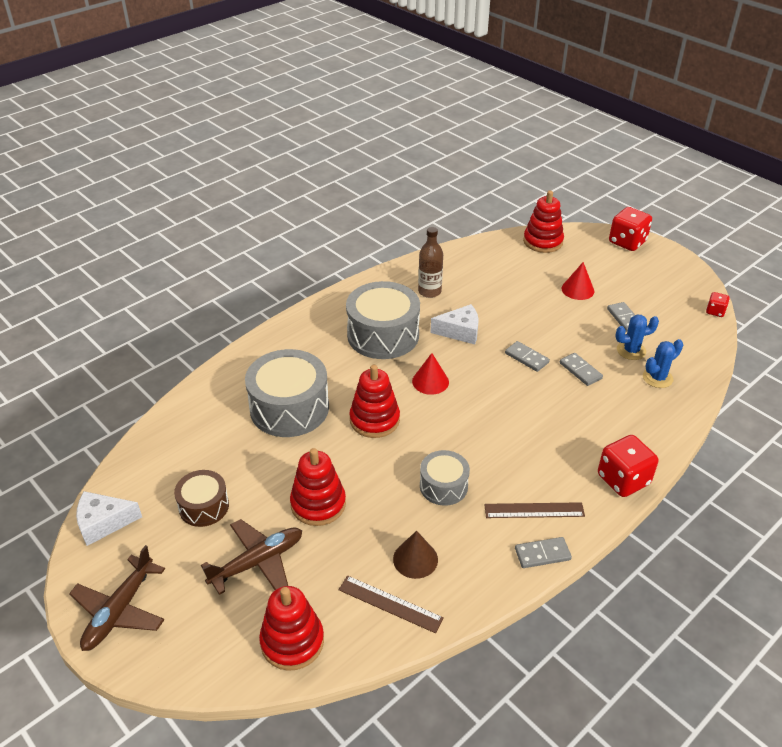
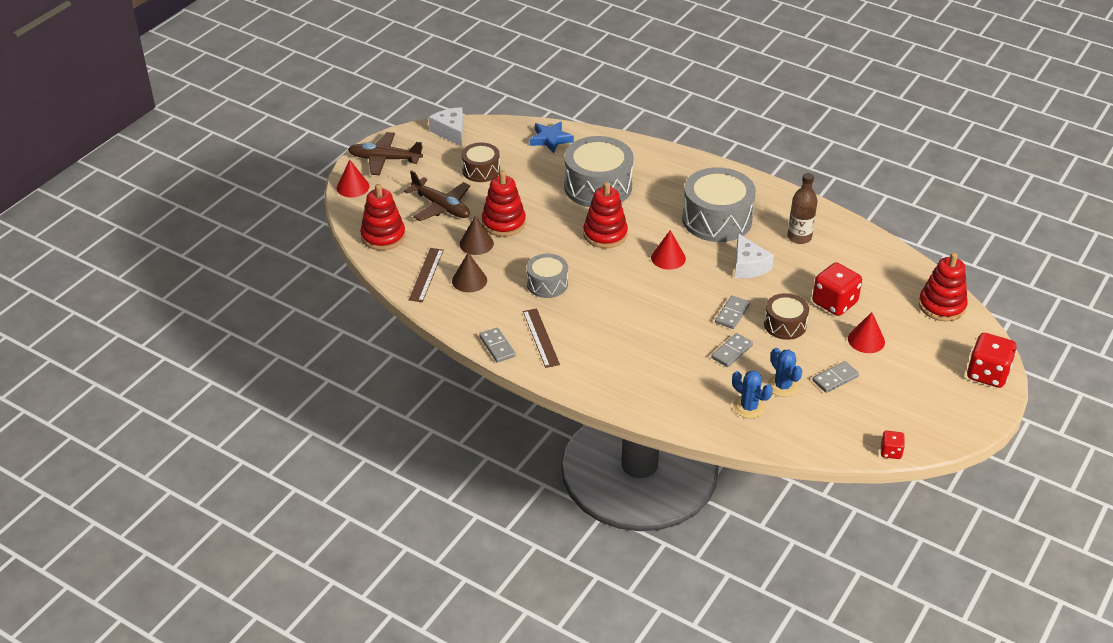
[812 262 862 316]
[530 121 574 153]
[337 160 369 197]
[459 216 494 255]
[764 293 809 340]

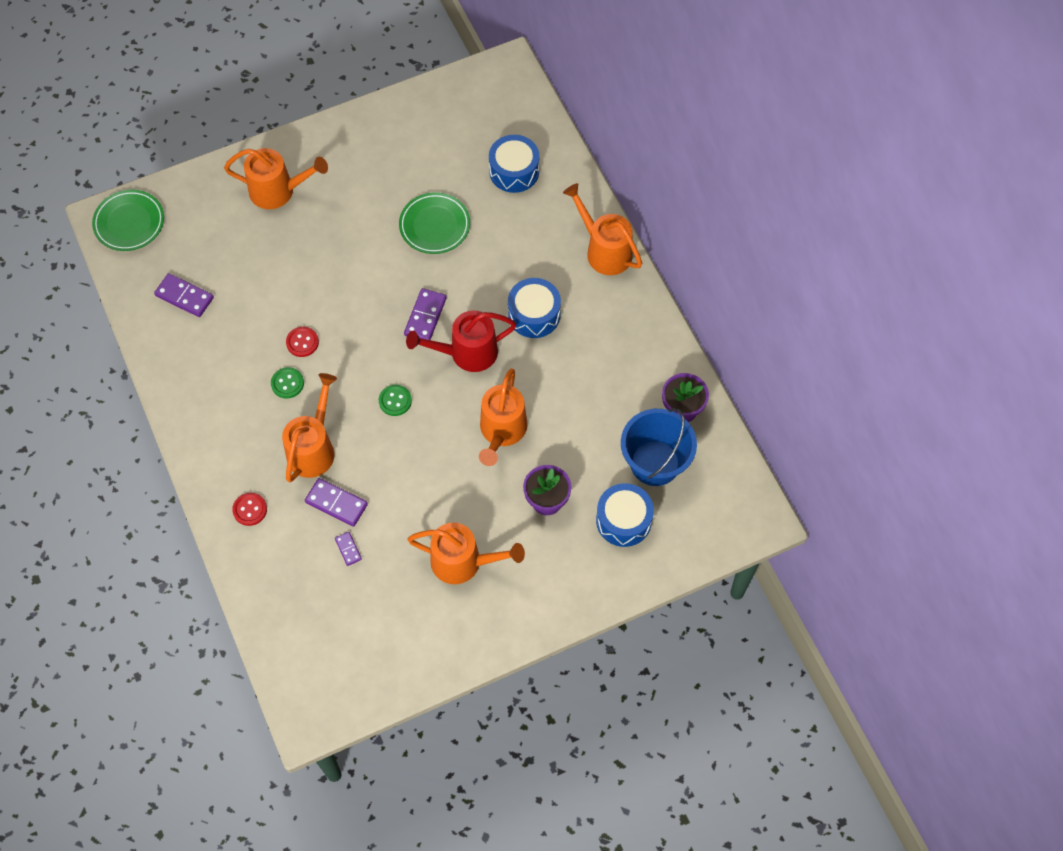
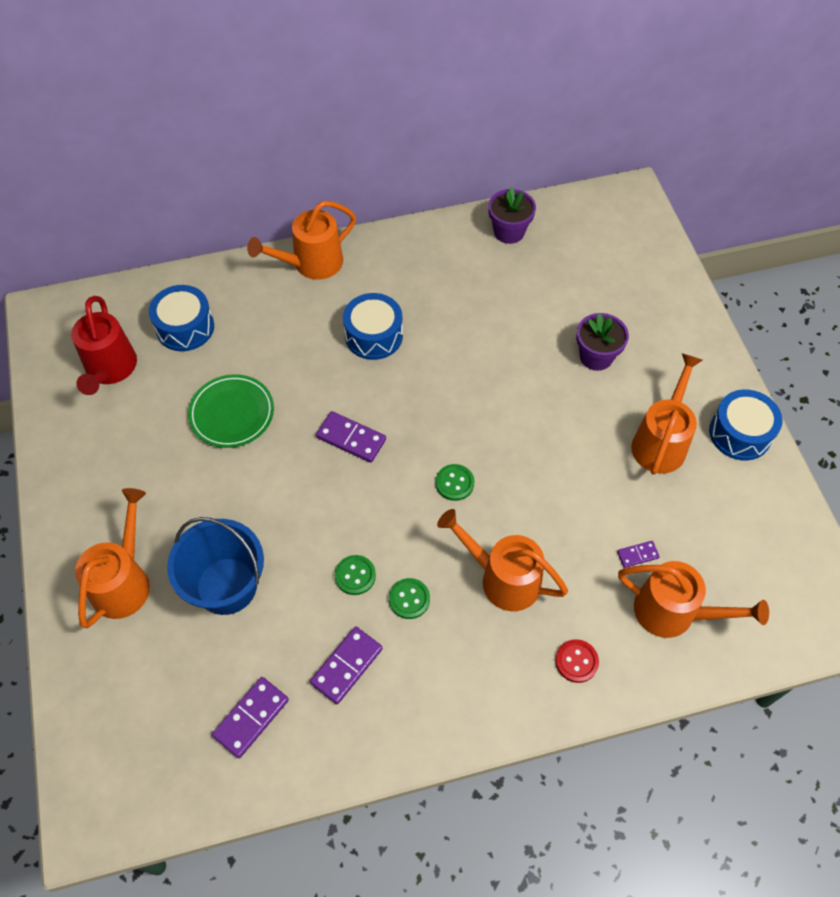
[92 190 164 251] (first image)
[71 296 137 395]
[335 555 376 595]
[618 561 769 638]
[167 517 264 615]
[310 627 383 704]
[709 389 782 460]

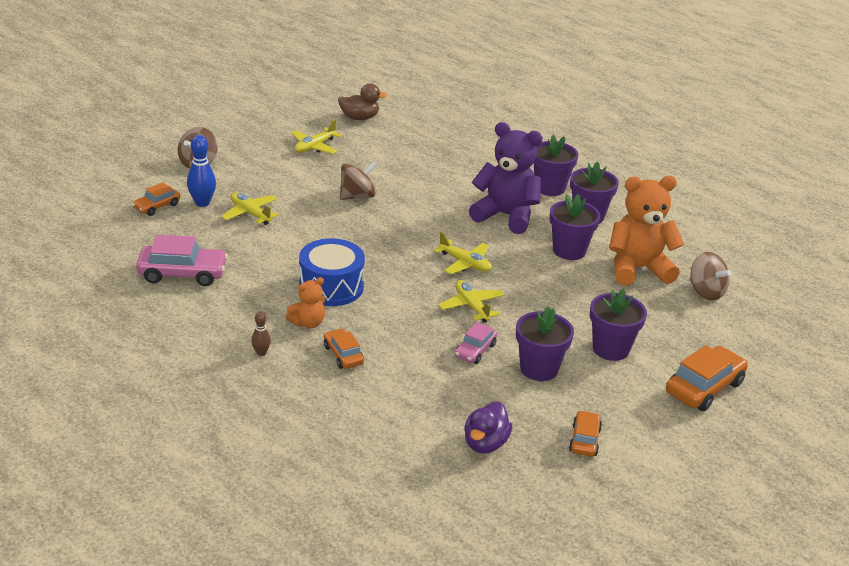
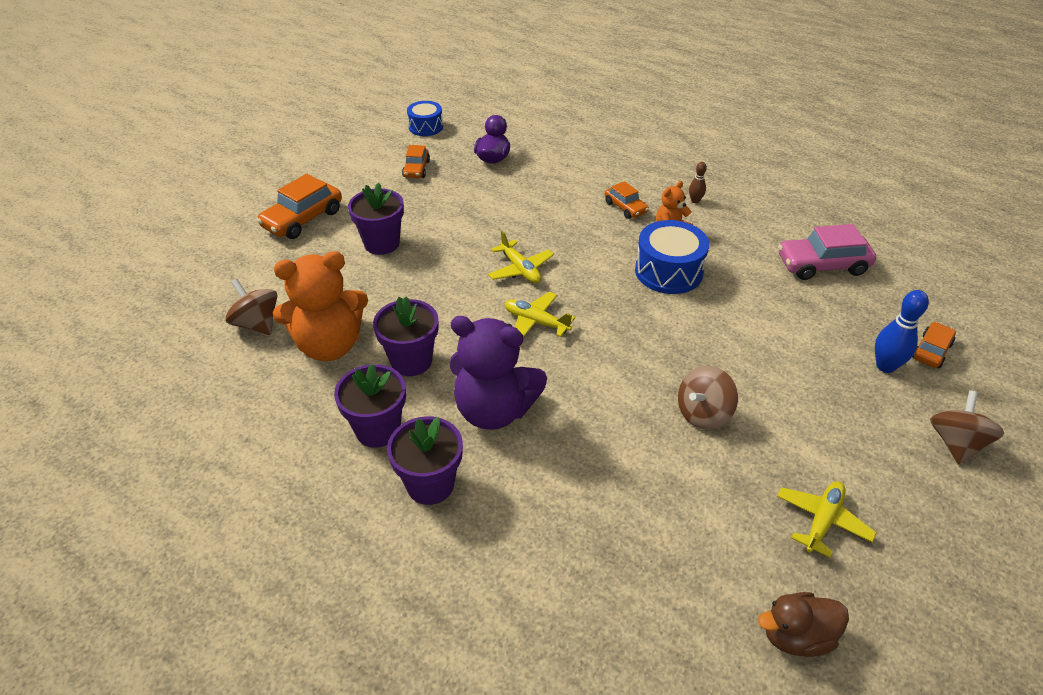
[221 192 279 225] (first image)
[516 306 574 381] (first image)
[454 322 497 364] (first image)
[407 101 443 136]

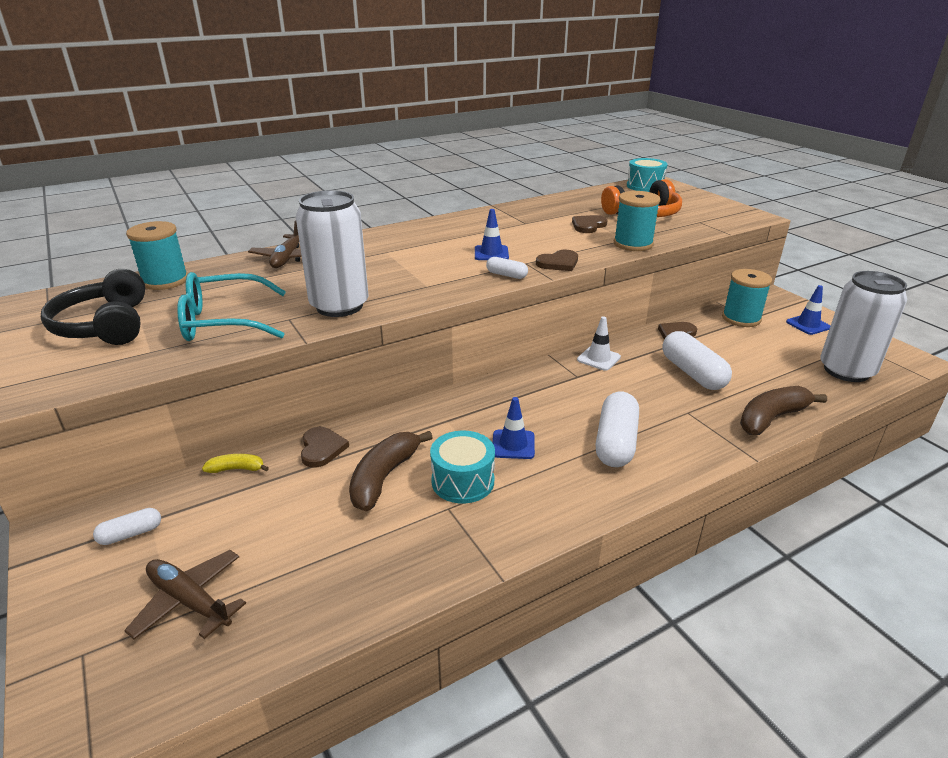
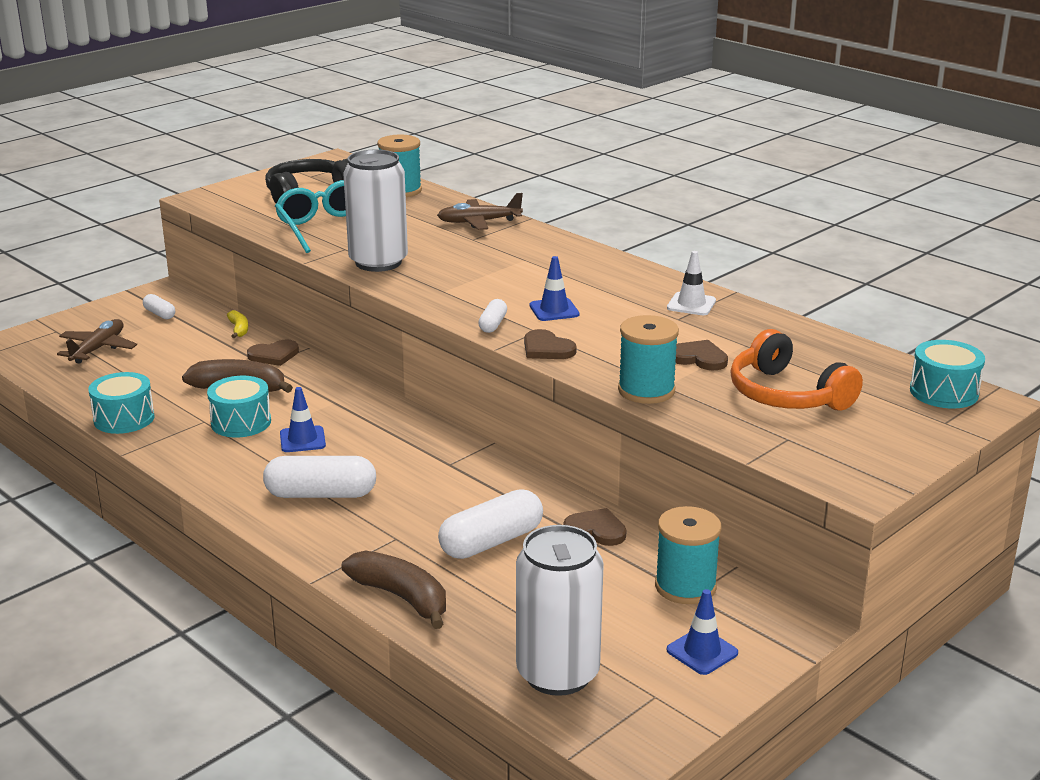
[667 251 716 315]
[88 372 155 434]

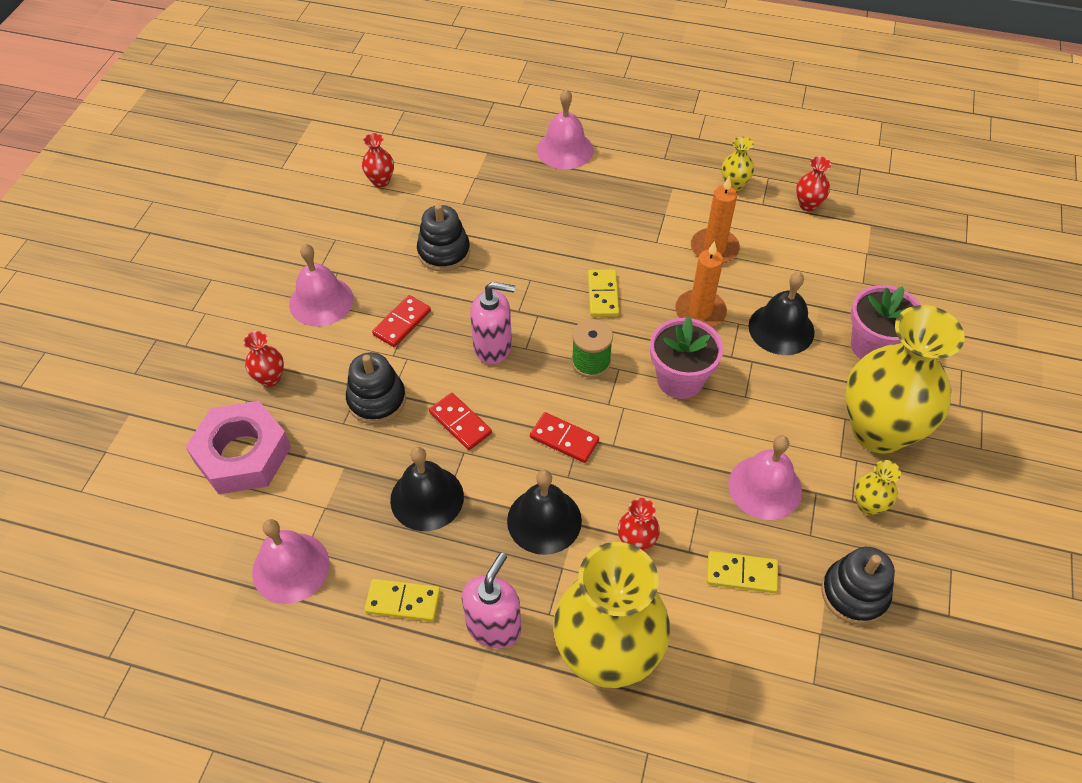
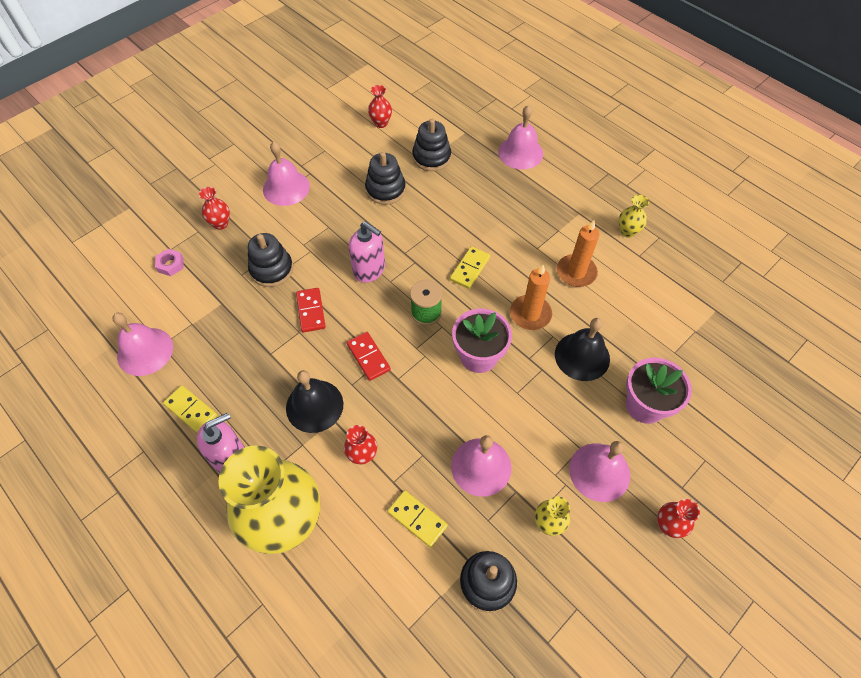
[657 499 700 538]
[372 295 431 347] (first image)
[569 441 630 502]
[155 249 184 276]
[390 447 464 531] (first image)
[412 119 451 171]

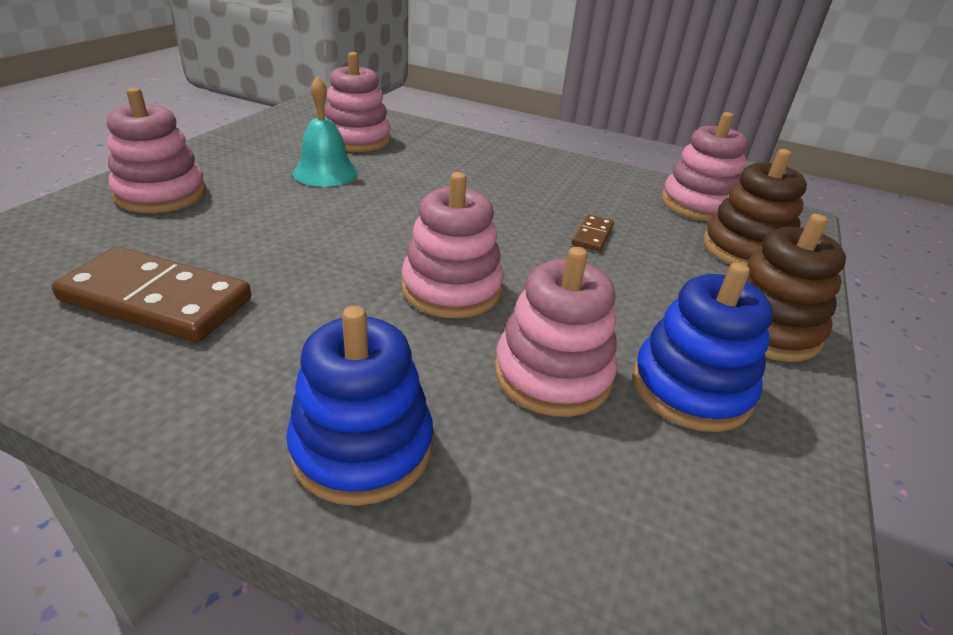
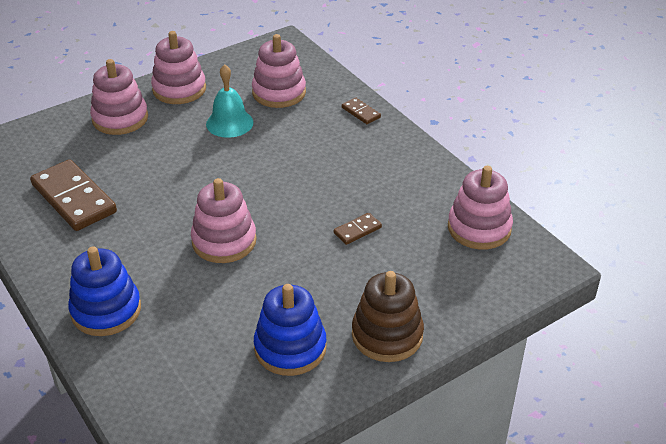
[703 149 807 265] (first image)
[151 31 206 104]
[342 97 381 124]

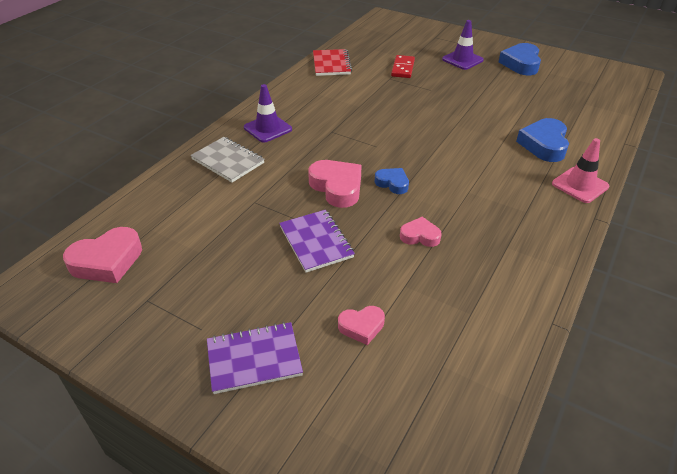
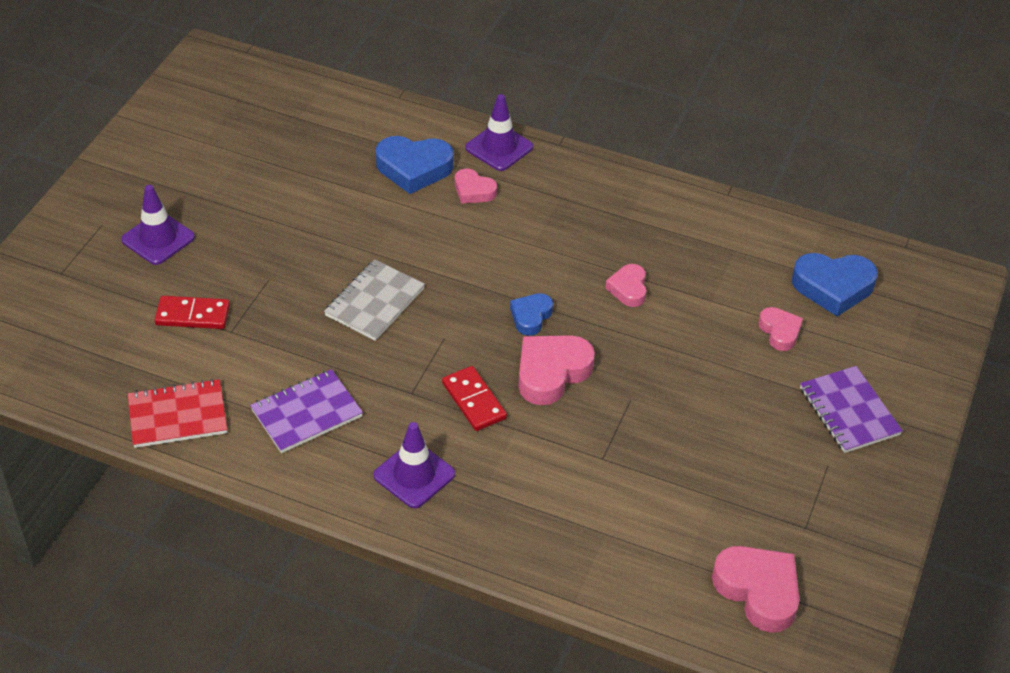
[792 253 878 316]
[324 259 425 341]
[465 94 533 171]
[250 369 363 453]
[455 169 497 204]
[442 366 507 431]

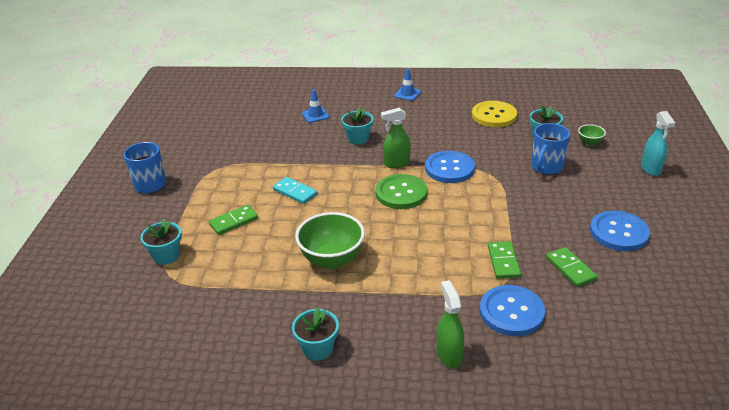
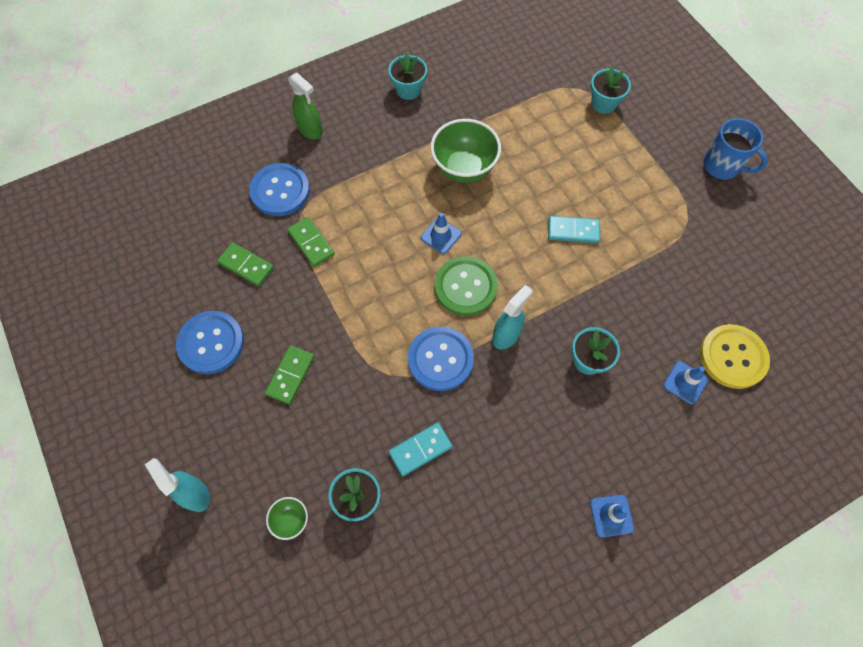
[700 324 770 389]
[492 285 533 349]
[531 123 570 175] (first image)
[265 345 314 404]
[421 213 461 254]
[389 423 452 476]

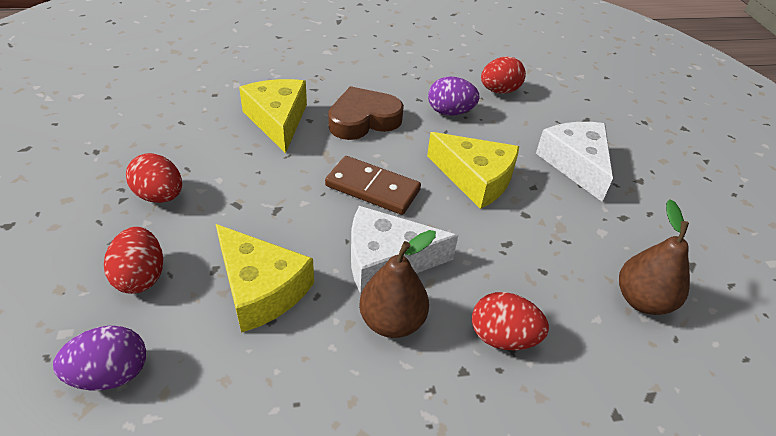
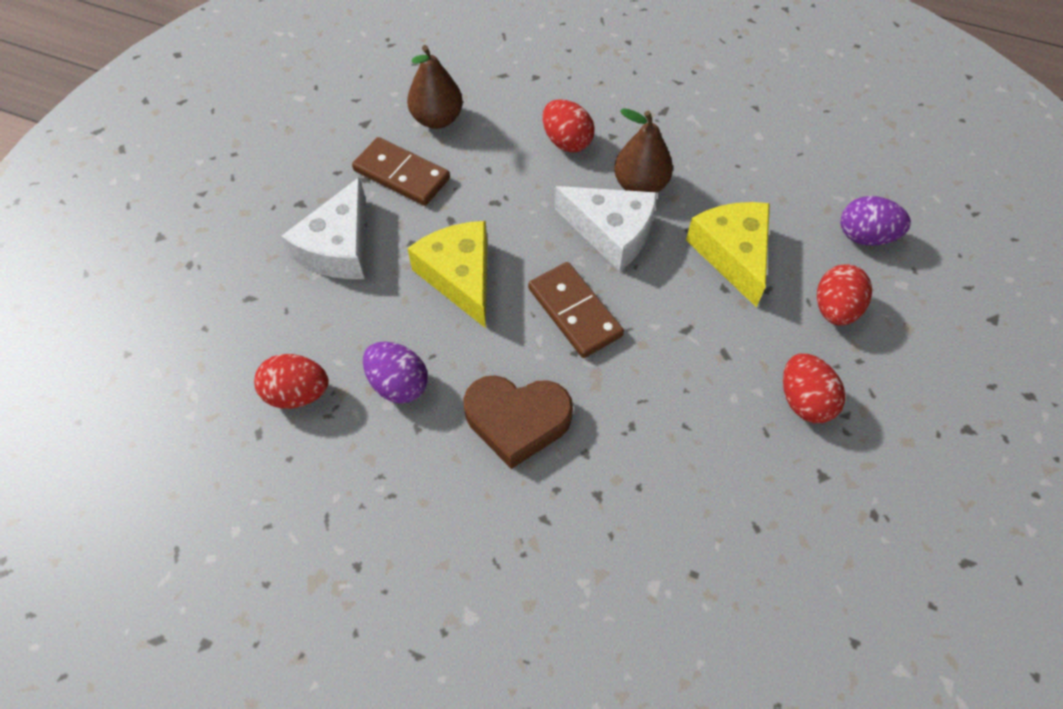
[239 79 307 154] (first image)
[352 137 450 206]

